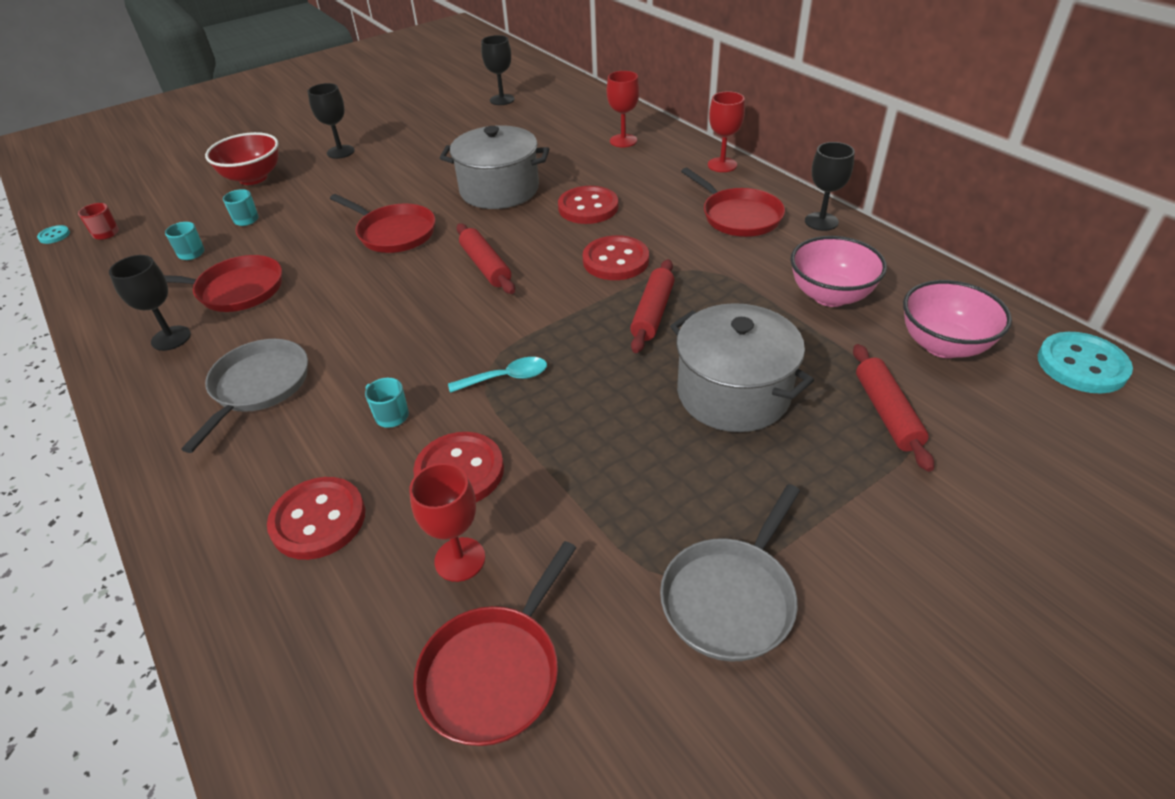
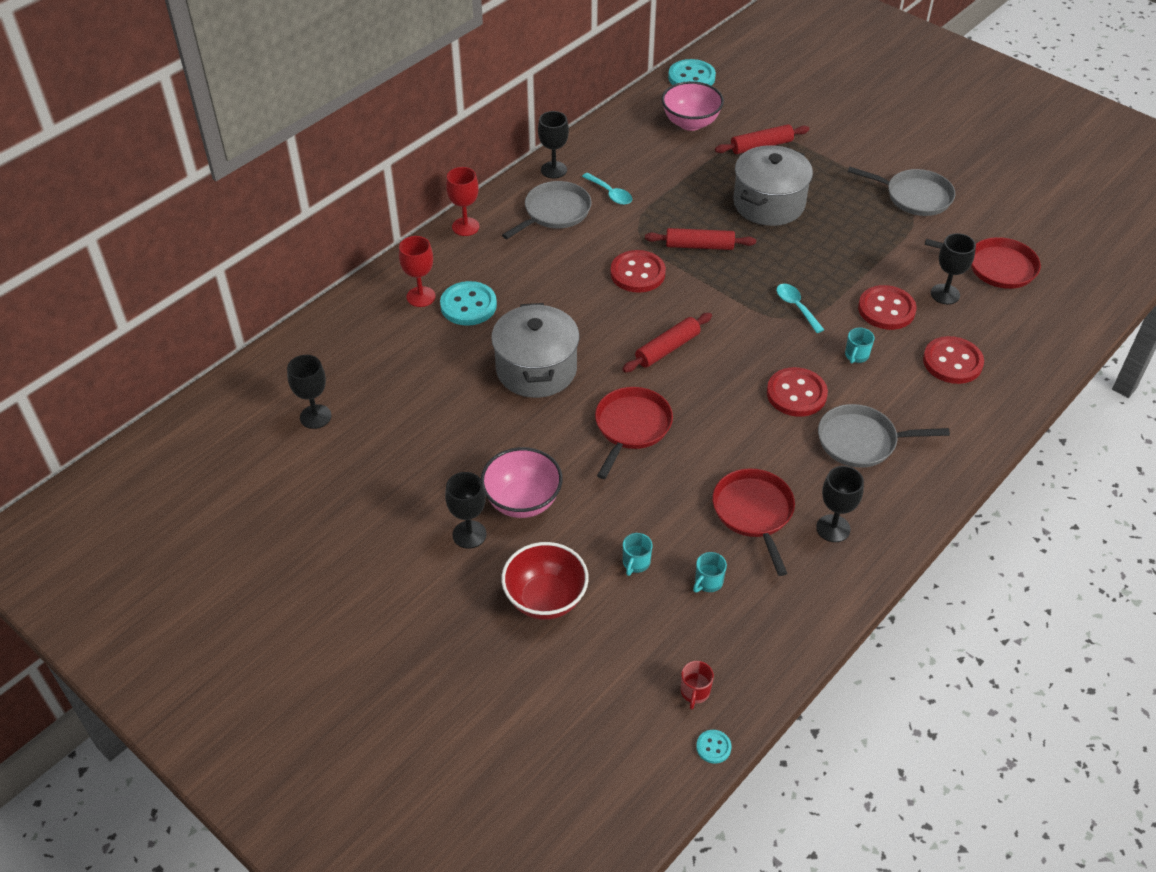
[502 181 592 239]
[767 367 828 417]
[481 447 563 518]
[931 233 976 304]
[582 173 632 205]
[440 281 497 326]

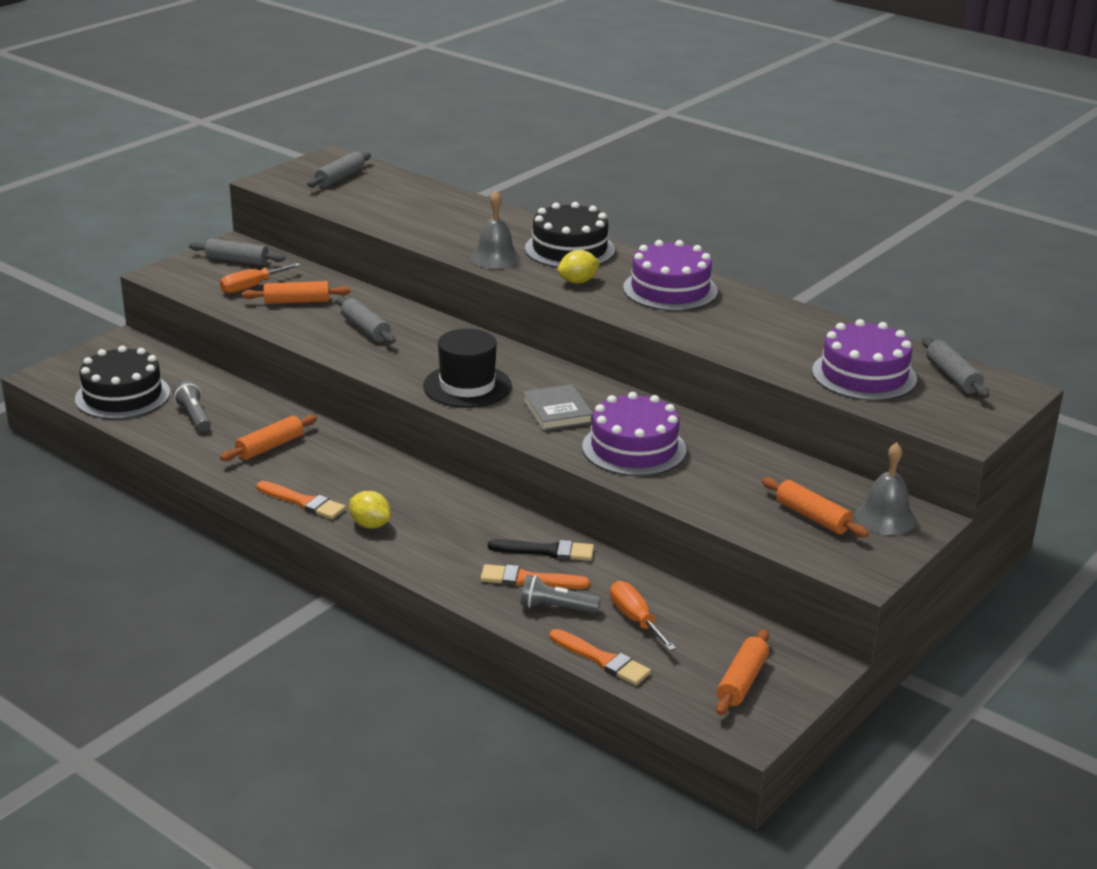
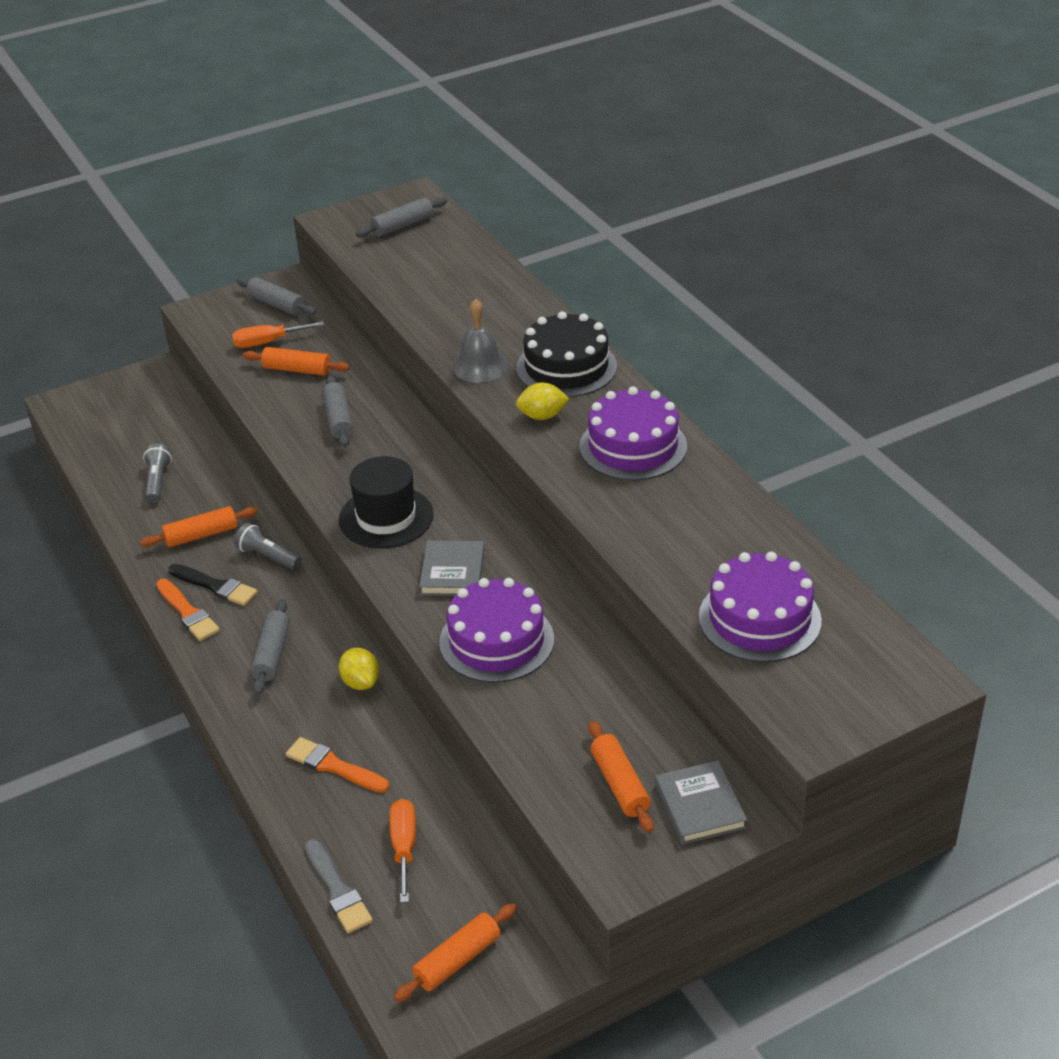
[251 599 290 695]
[75 346 170 419] (first image)
[655 760 747 845]
[339 648 379 690]
[169 564 258 606]
[234 523 302 570]
[305 839 373 933]

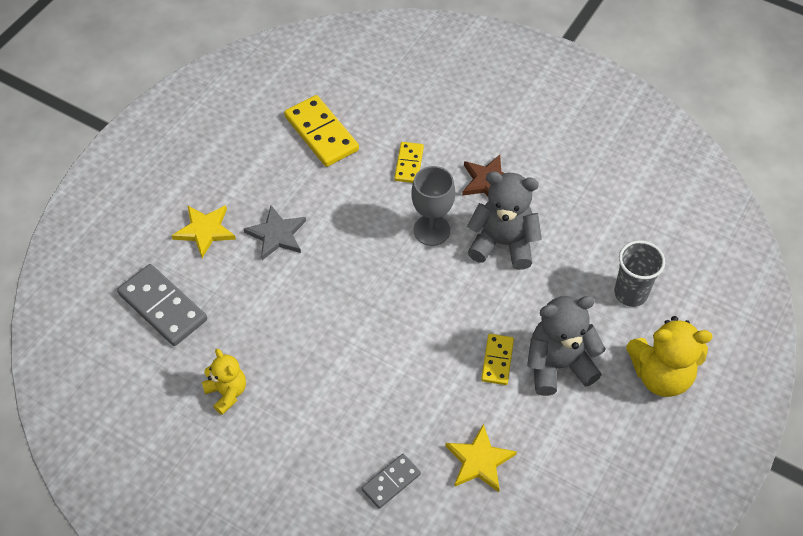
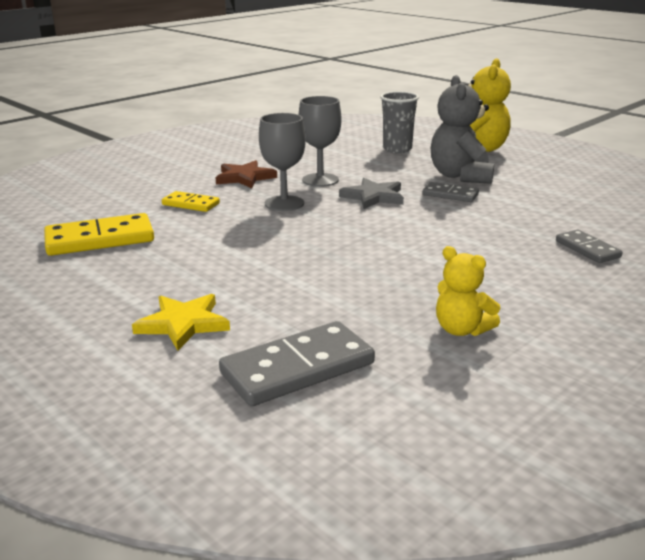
[298 96 341 187]
[339 178 404 209]
[423 182 479 202]
[436 246 500 336]
[445 424 517 492] (first image)

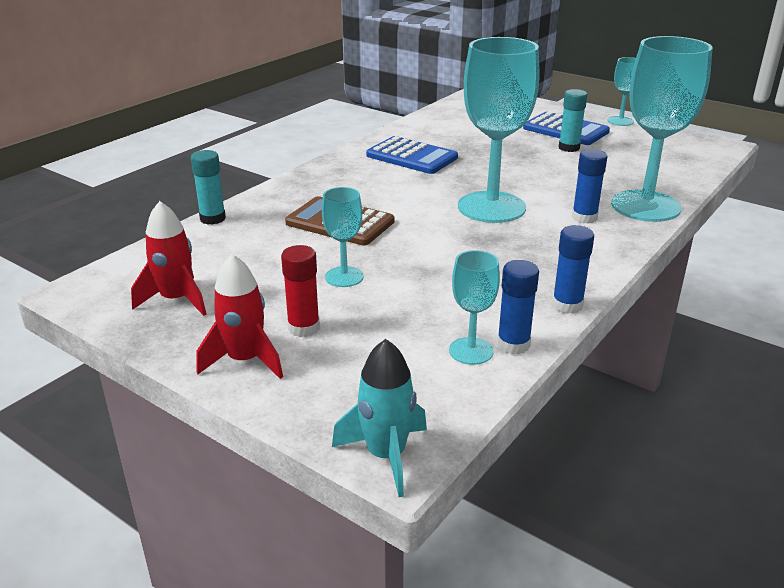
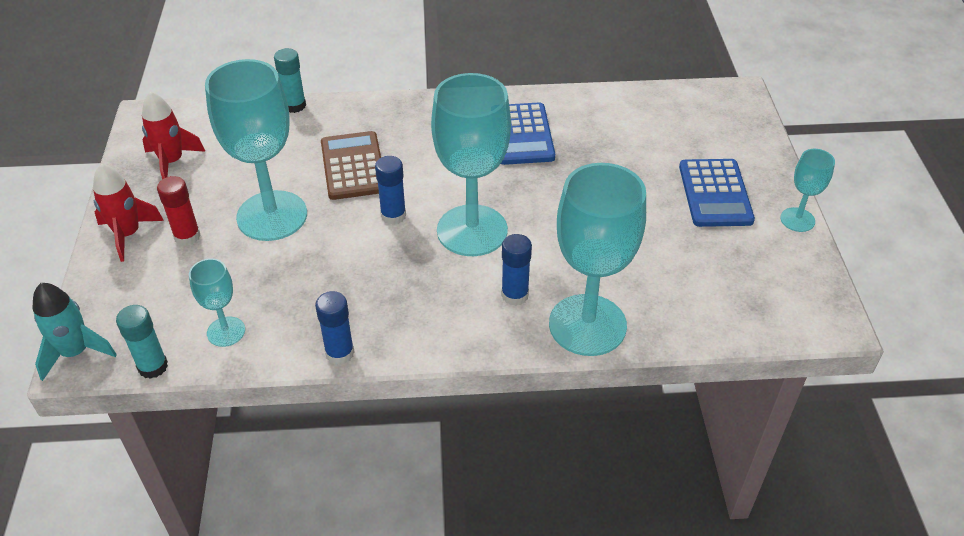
[116 305 168 379]
[205 59 307 241]
[375 156 406 225]

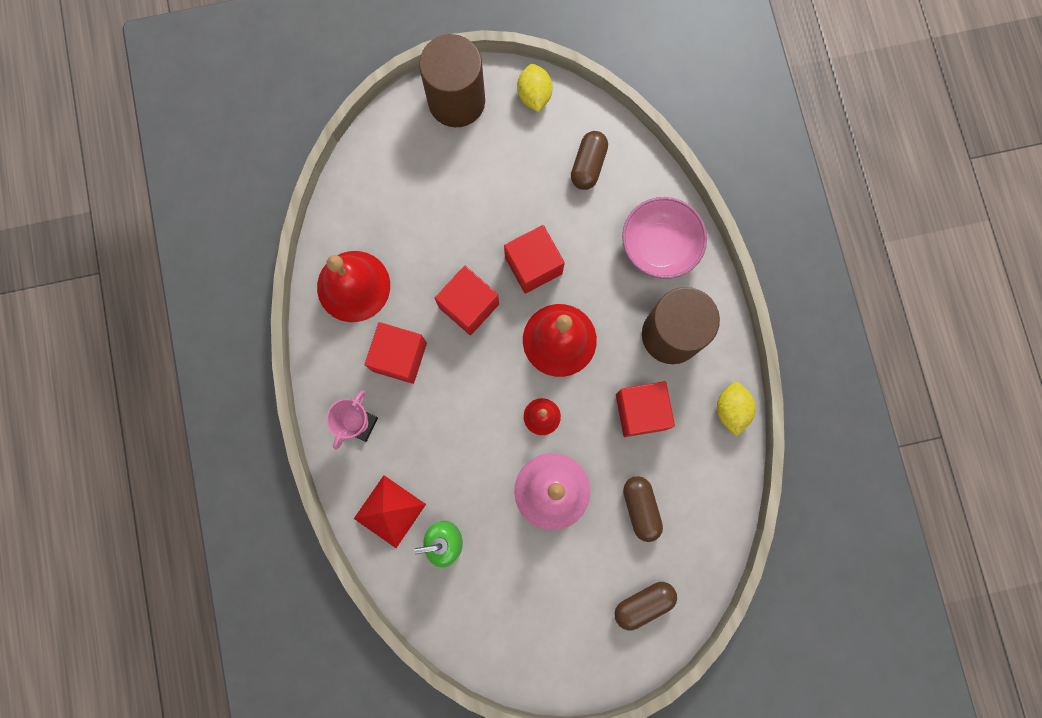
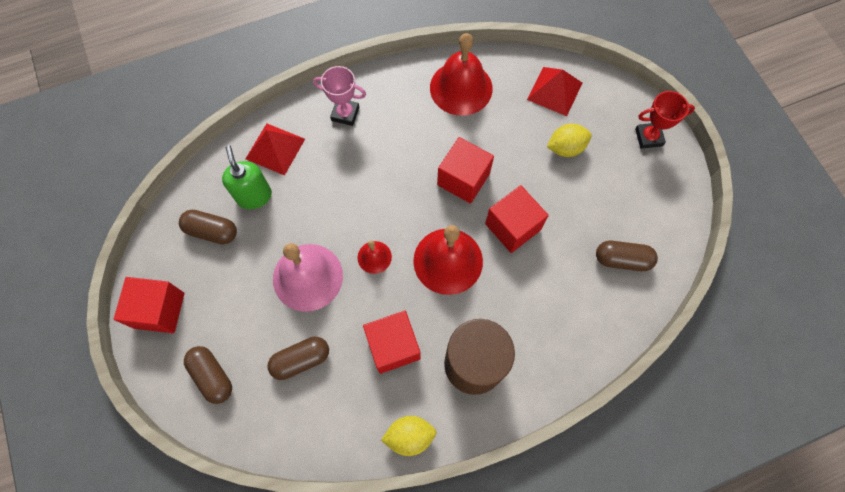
[635 91 695 149]
[547 124 592 157]
[622 197 707 279] (first image)
[114 277 185 333]
[527 67 582 116]
[179 210 237 245]

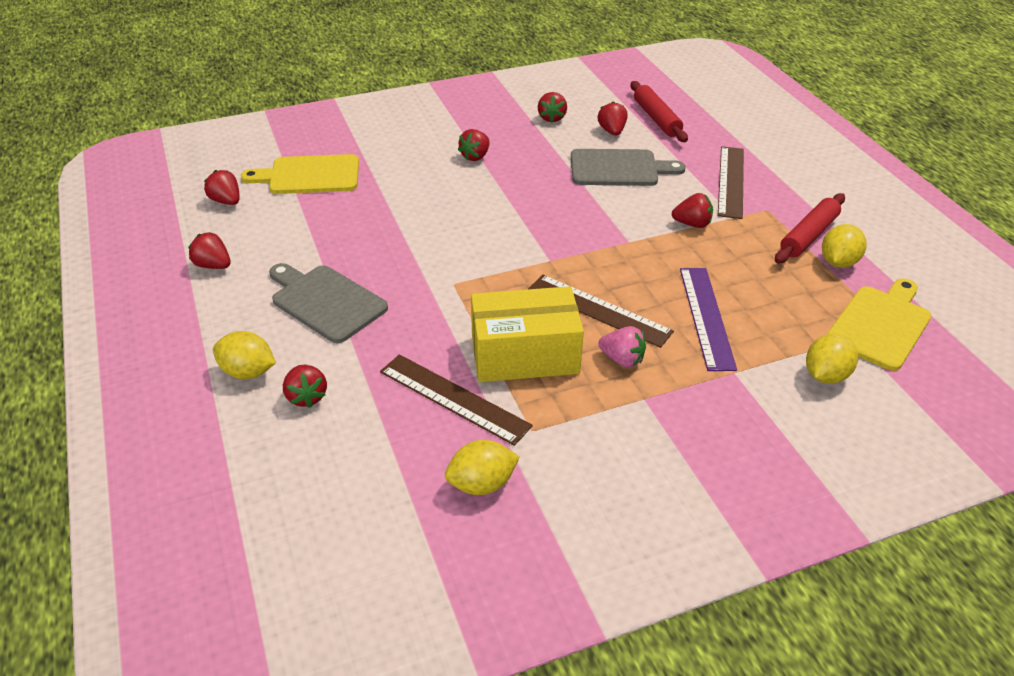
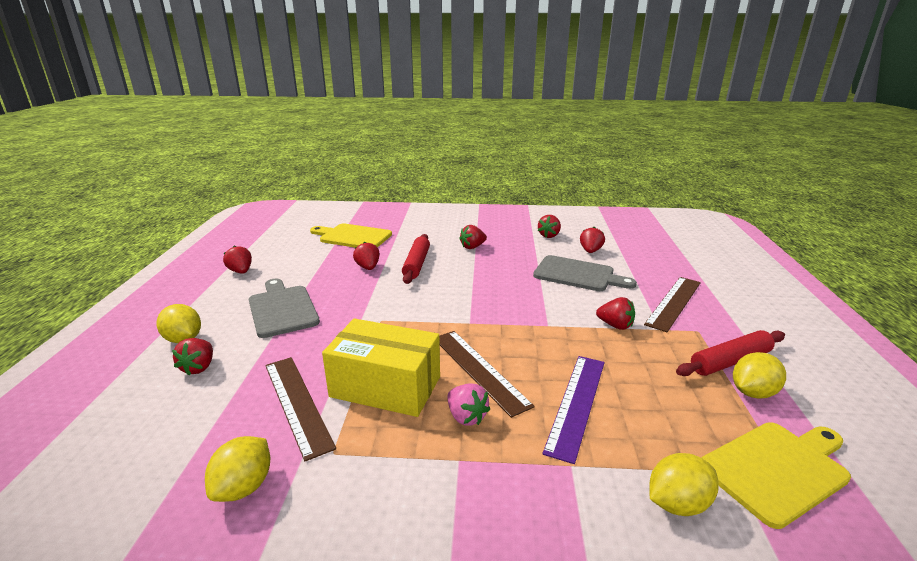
[402 234 430 284]
[353 242 380 270]
[205 436 270 502]

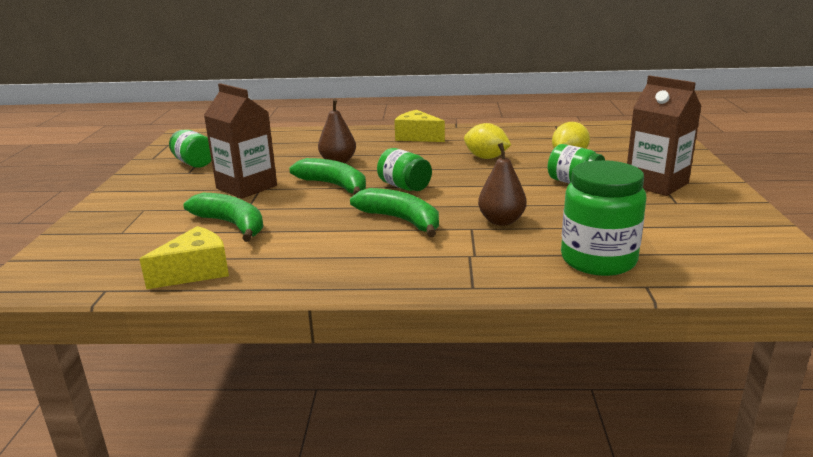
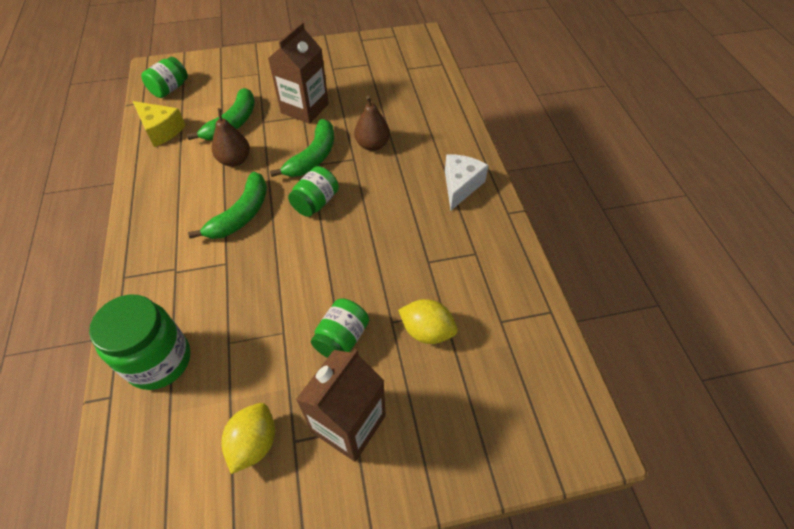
[445 154 489 210]
[221 403 275 474]
[141 57 188 98]
[212 108 250 167]

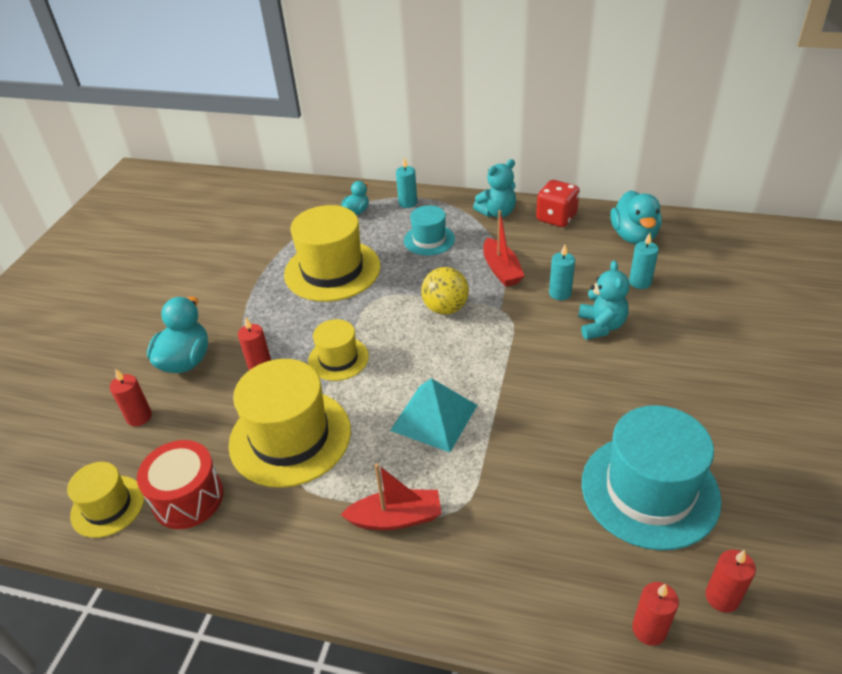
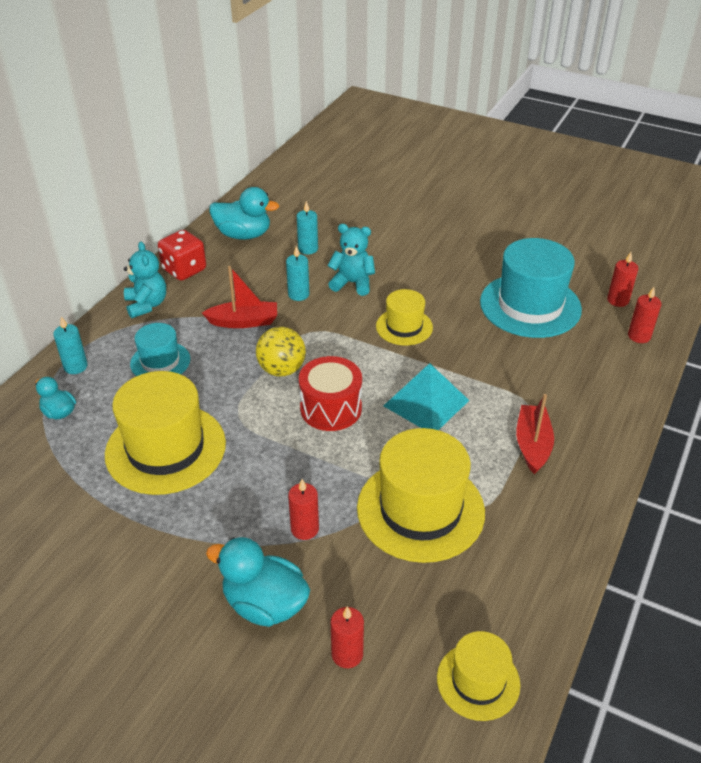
[376 289 433 346]
[299 356 362 431]

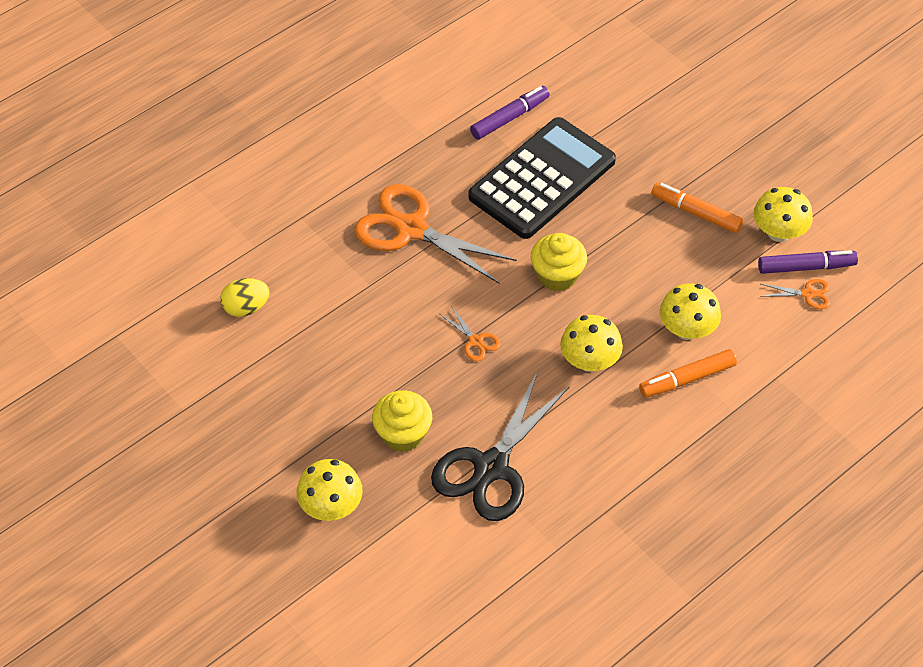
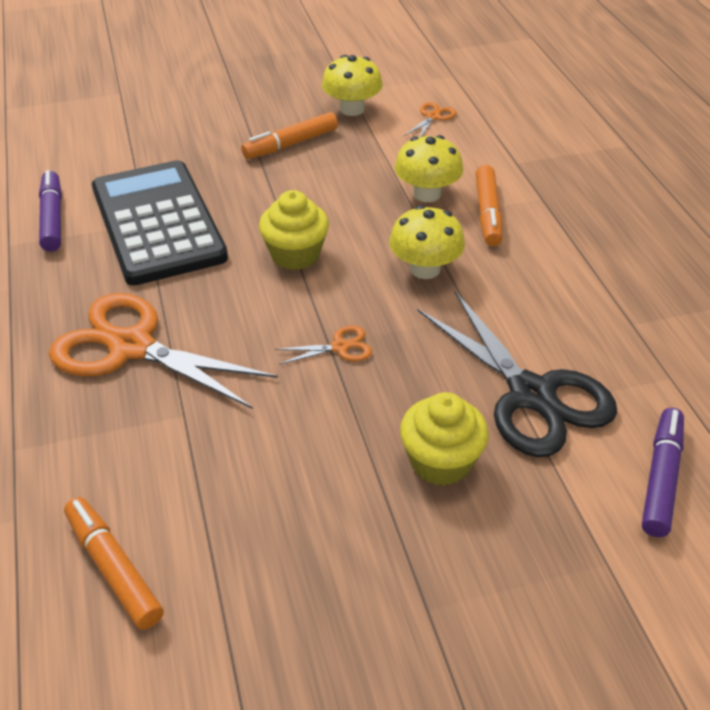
[49 293 278 409]
[642 408 684 537]
[64 497 164 630]
[296 459 363 521] (first image)

